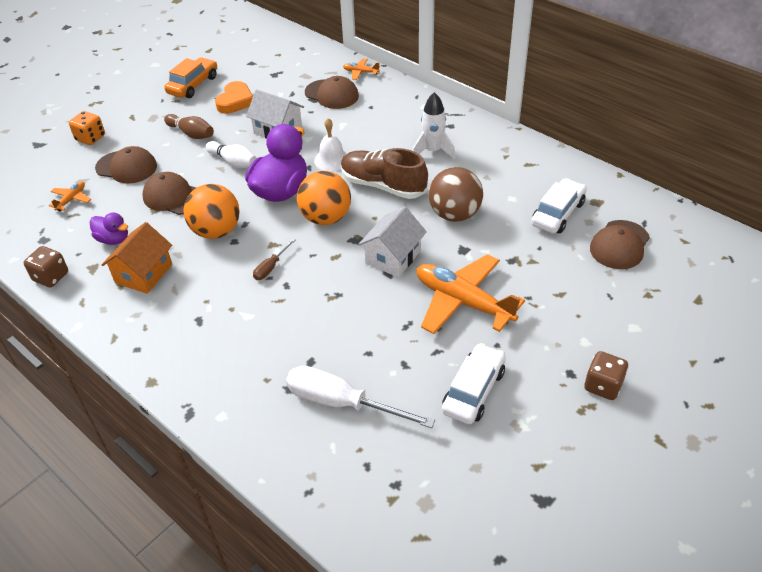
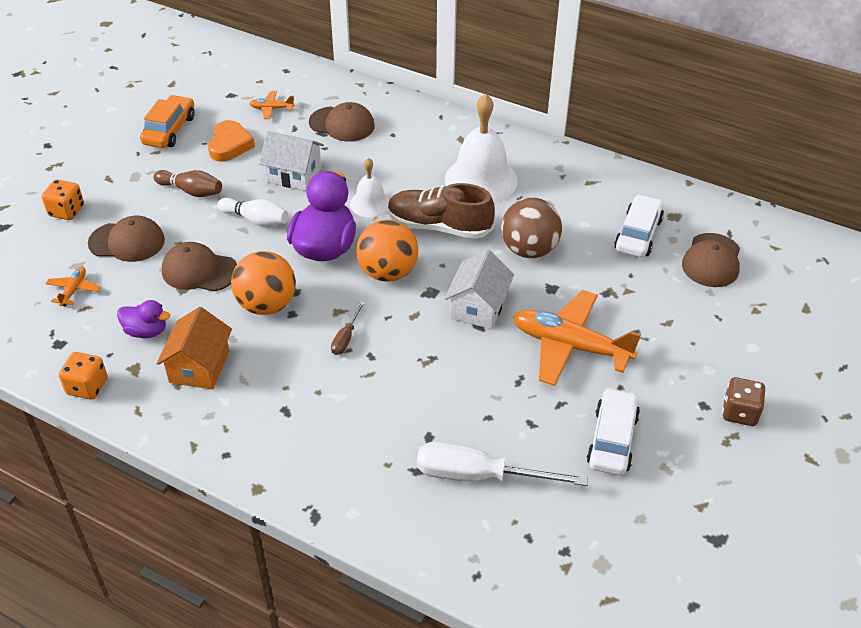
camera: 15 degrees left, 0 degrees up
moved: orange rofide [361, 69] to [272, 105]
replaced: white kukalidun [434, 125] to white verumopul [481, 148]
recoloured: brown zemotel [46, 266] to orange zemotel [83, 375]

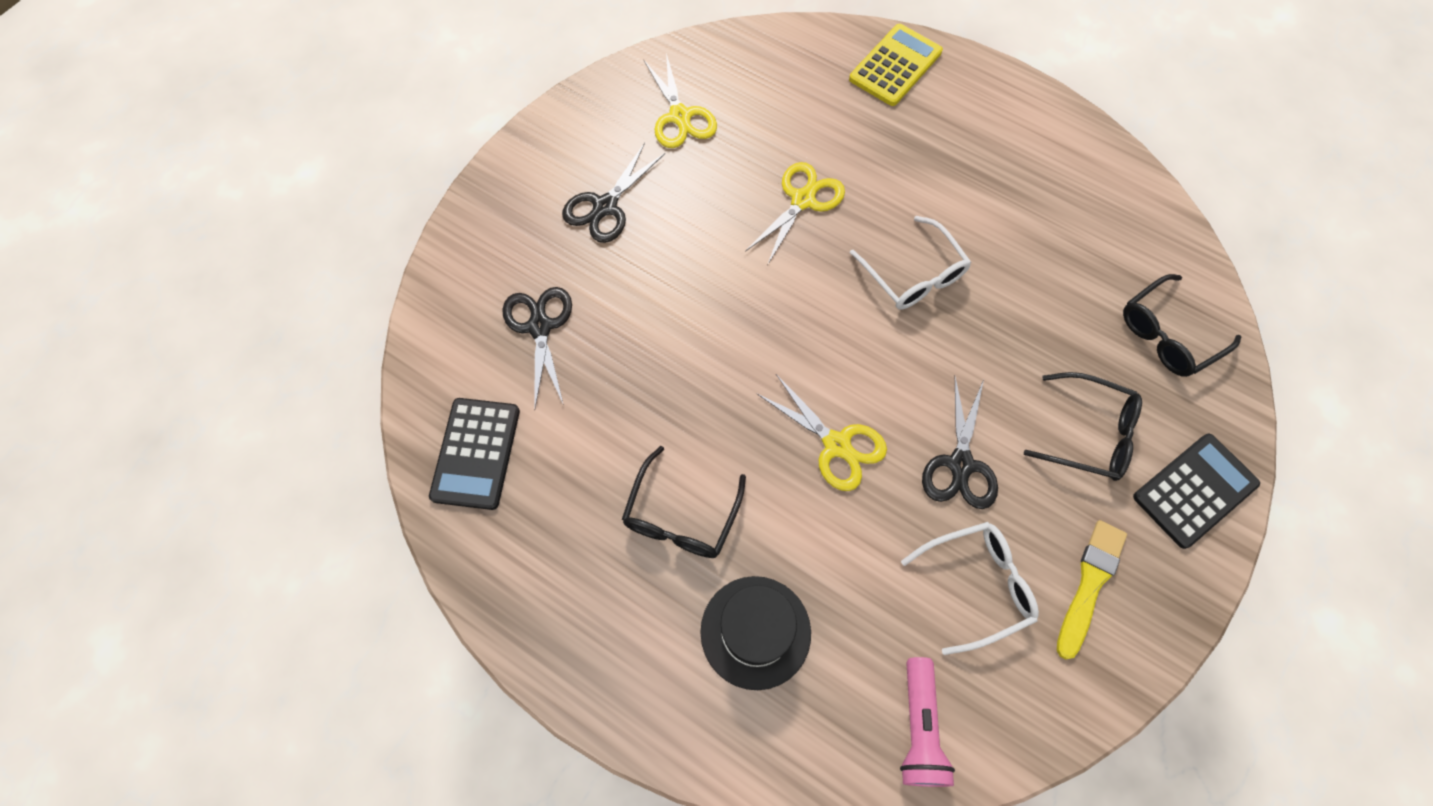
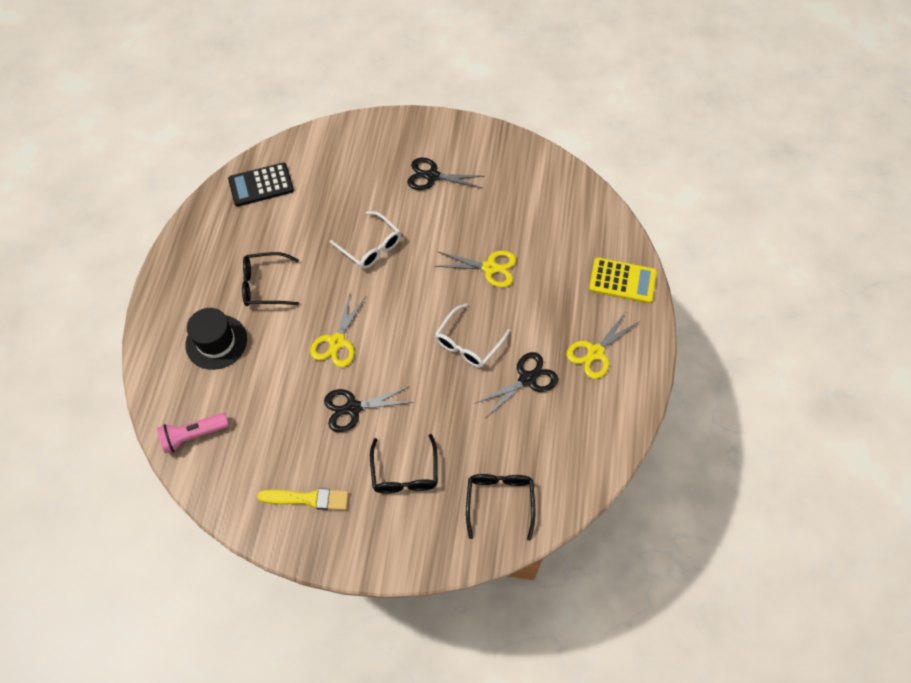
camera: 65 degrees right, 5 degrees down
removed: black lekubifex [1196, 491]
moved: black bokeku [537, 347] to [517, 384]; yellow bokeku [680, 100] to [603, 345]; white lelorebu [970, 588] to [365, 240]
turned: black lelorebu [1182, 325] = [500, 507] 60 degrees clockwise

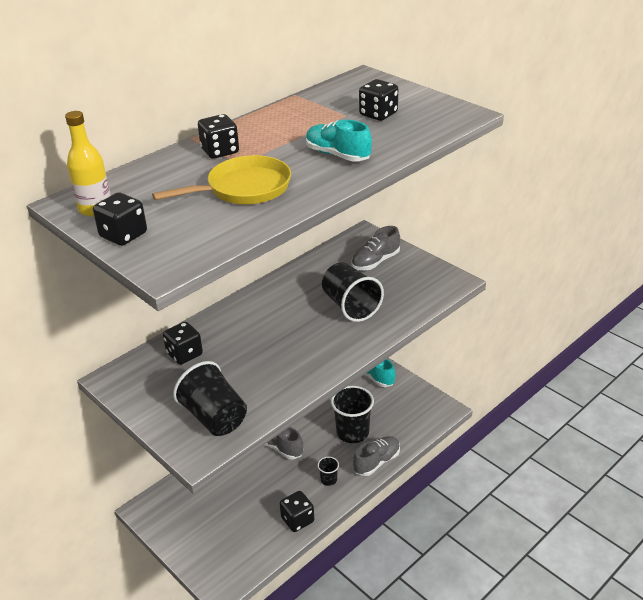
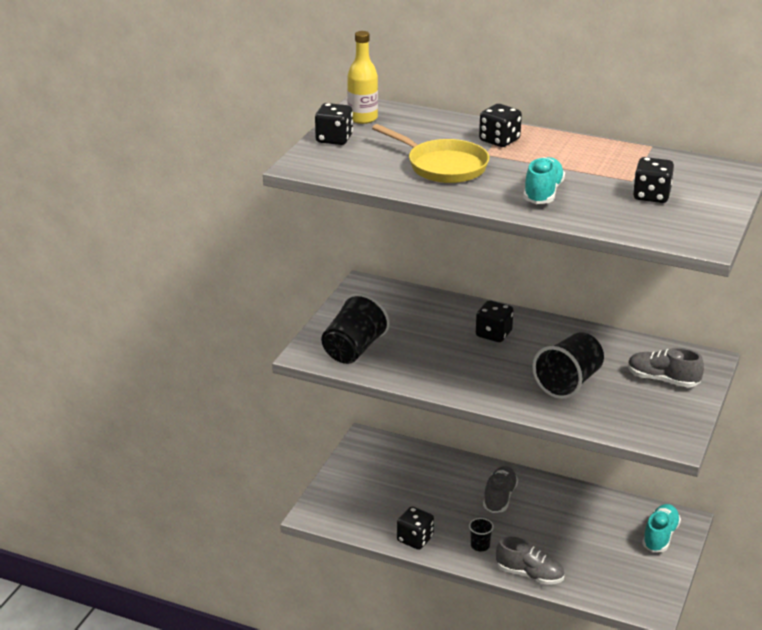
camera: 65 degrees right, 5 degrees down
removed: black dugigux [352, 414]
moved: black zemotel [183, 343] to [494, 321]

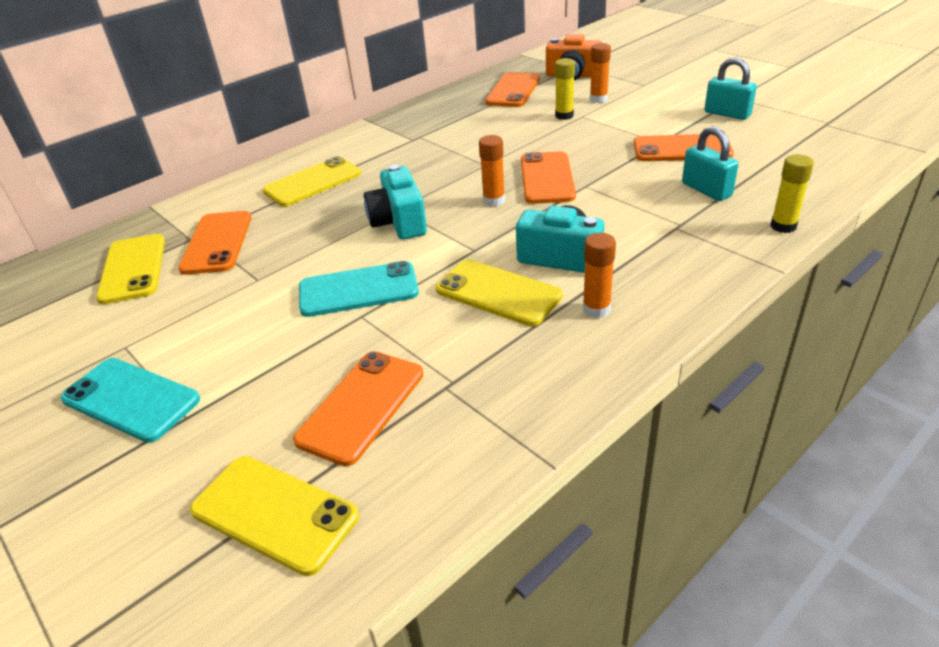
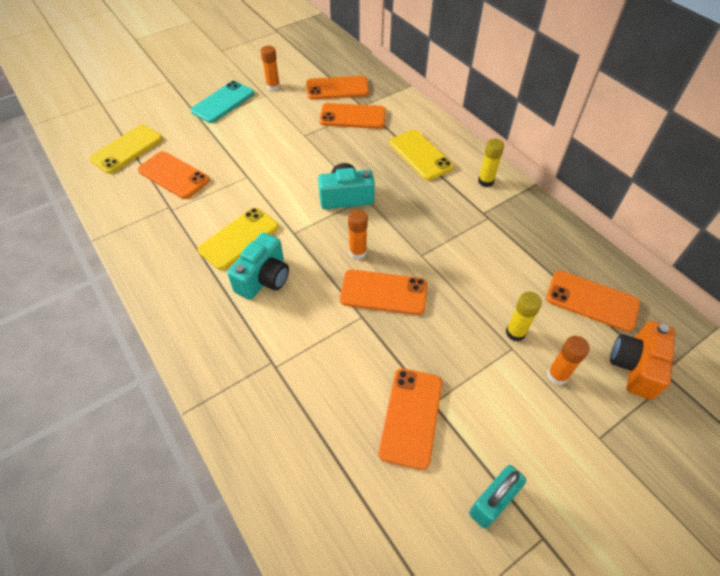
camera: 95 degrees right, 15 degrees up
removed: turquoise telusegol [359, 289]; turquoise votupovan [710, 163]
moved: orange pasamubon [599, 275] to [270, 68]; yellow pasamubon [792, 193] to [491, 163]
recoloured: yellow telusegol [130, 269] to orange telusegol [337, 87]

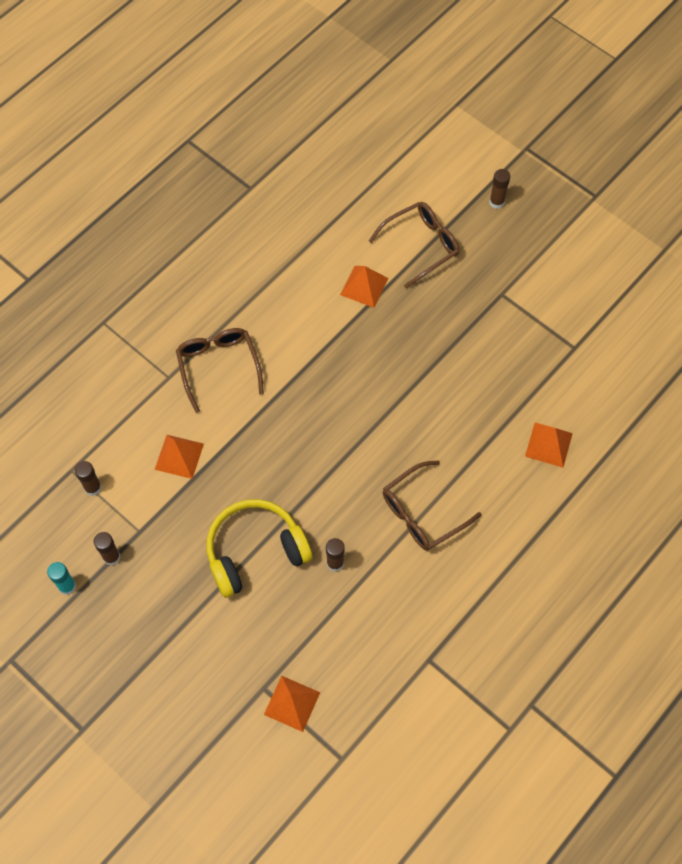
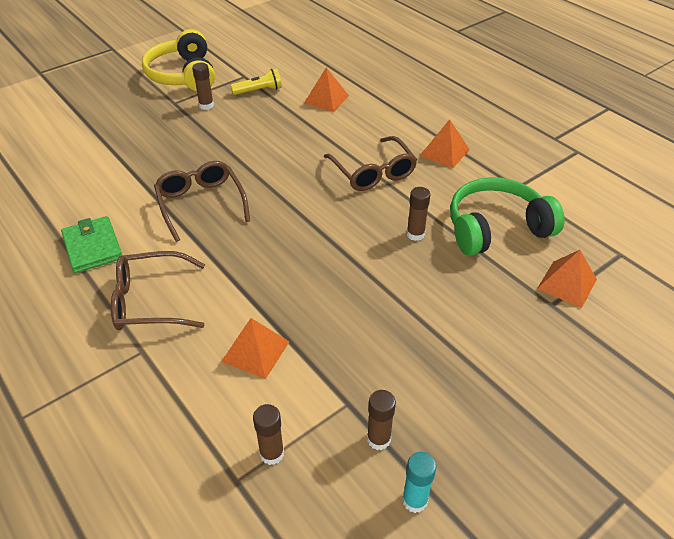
camera: 80 degrees left, 20 degrees down
added: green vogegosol [91, 244]; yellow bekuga [256, 81]; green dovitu [507, 216]
moved: yellow dovitu [259, 548] to [178, 60]; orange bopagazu [364, 287] to [445, 143]; brown lelorebu [414, 245] to [202, 201]; brown pasamubon [499, 189] to [203, 86]

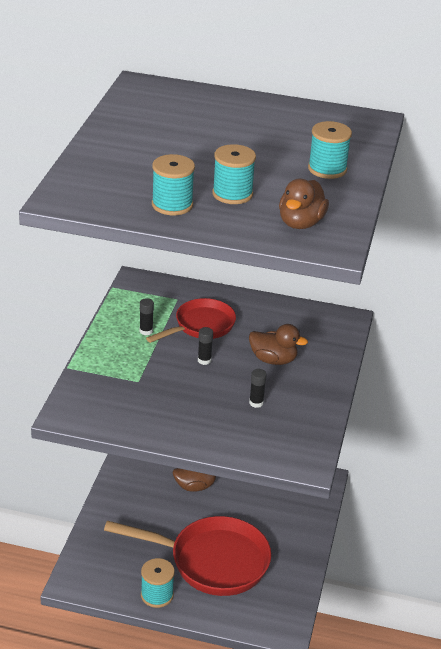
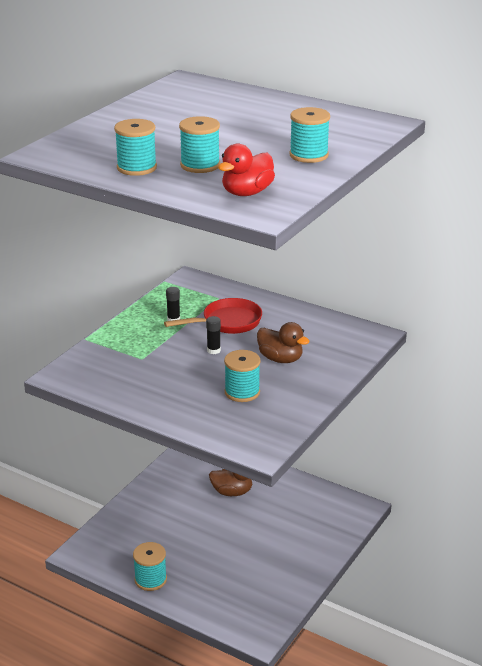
camera: 20 degrees right, 5 degrees down
removed: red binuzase [187, 556]
replaced: black pasamubon [258, 388] to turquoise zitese [242, 376]
recoloured: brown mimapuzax [304, 204] to red mimapuzax [246, 170]

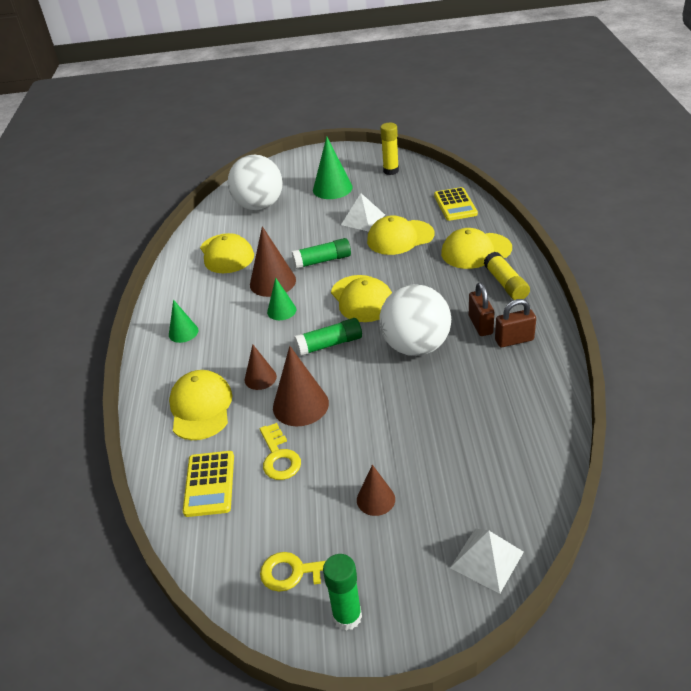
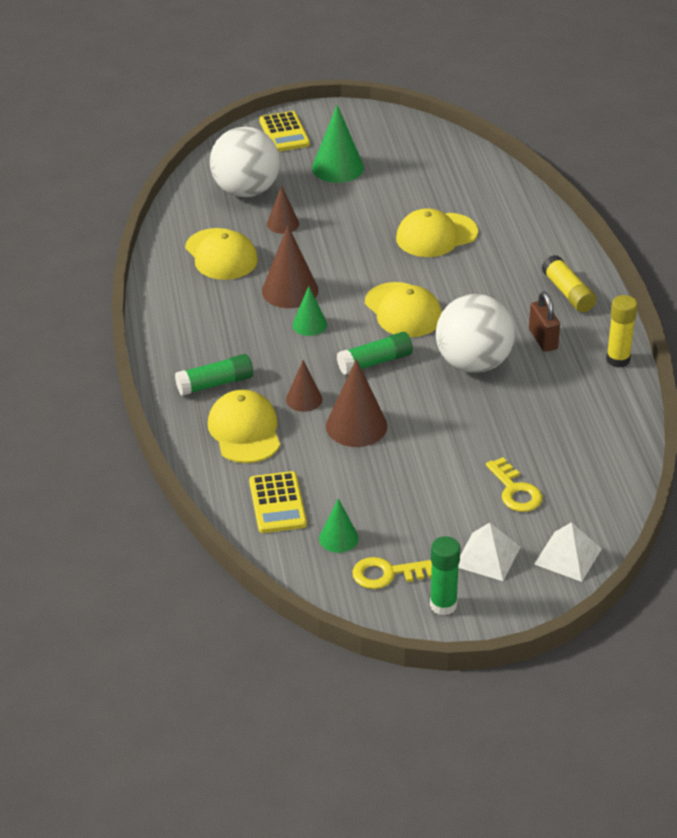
camera: 10 degrees left, 0 degrees up
removed: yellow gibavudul [476, 248]; brown votupovan [515, 323]
moved: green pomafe [183, 321] to [339, 525]; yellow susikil [280, 451] to [514, 484]; green pasamubon [321, 253] to [214, 375]; white bopagazu [363, 212] to [489, 552]; brown pomafe [376, 490] to [283, 210]; yellow pasamubon [389, 149] to [621, 331]; yellow lekubifex [456, 204] to [284, 131]

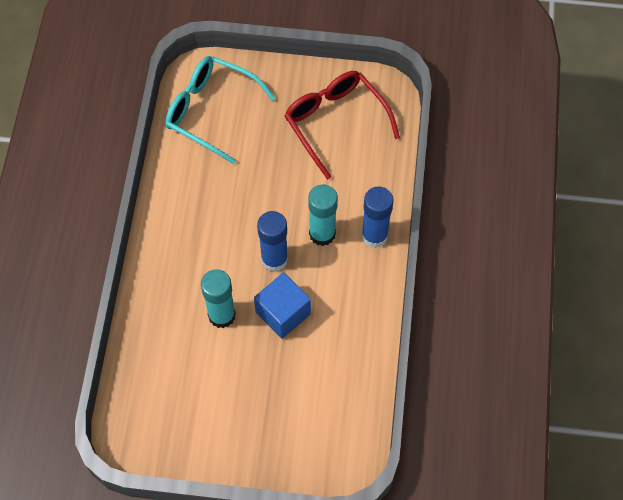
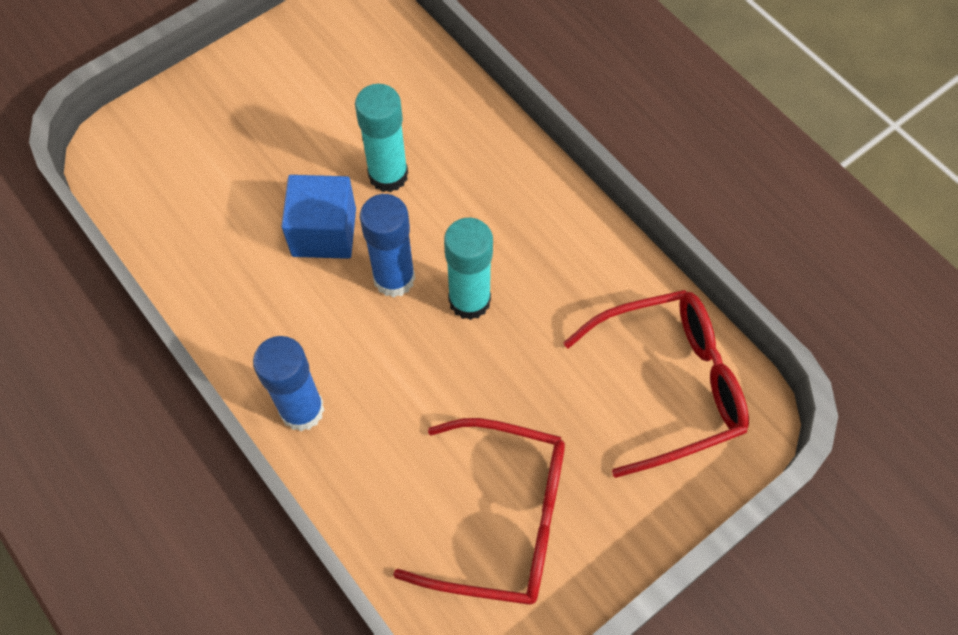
camera: 135 degrees right, 0 degrees up
moved: turquoise pasamubon [323, 215] to [468, 269]
recoloured: turquoise lelorebu [221, 110] to red lelorebu [656, 384]

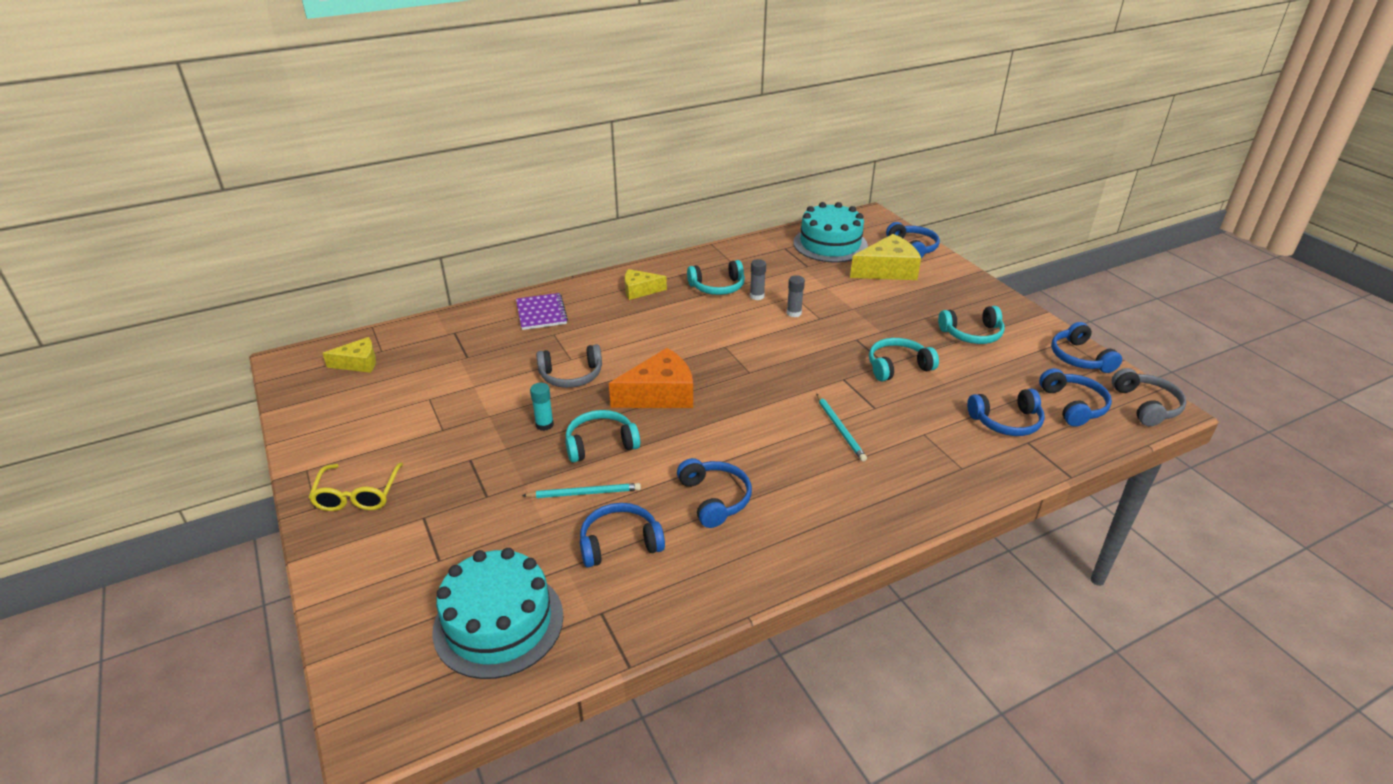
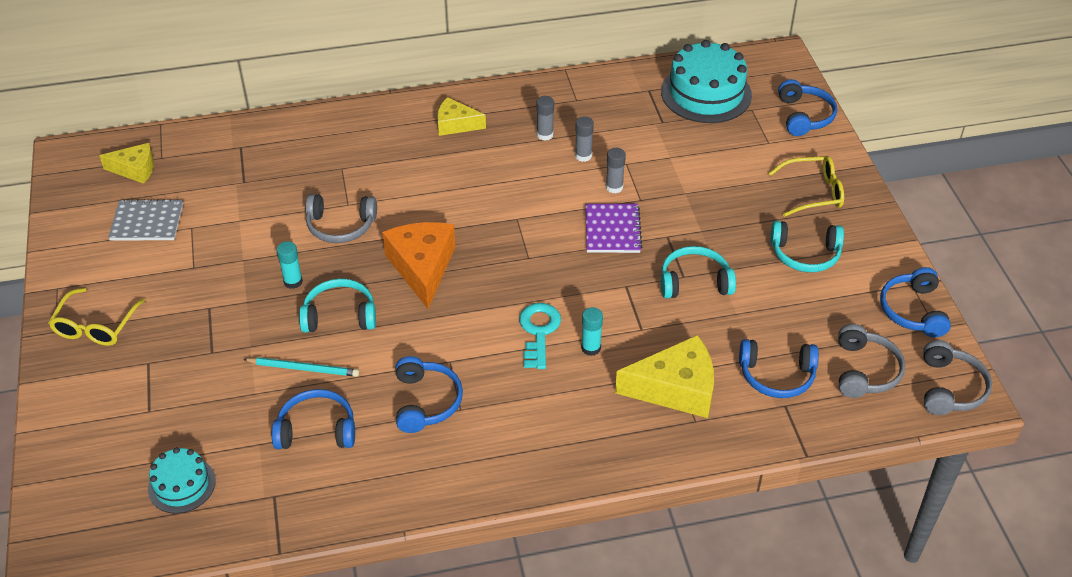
camera: 15 degrees right, 10 degrees up
added: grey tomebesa [145, 220]; turquoise susikil [540, 336]; yellow lelorebu [806, 186]
moved: purple tomebesa [542, 311] to [614, 228]; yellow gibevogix [885, 257] to [664, 376]
replaced: turquoise dovitu [716, 277] to grey pasamubon [545, 118]; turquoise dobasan [842, 428] to turquoise pasamubon [592, 331]
recoloured: blue dovitu [1075, 397] to grey dovitu [871, 361]
turned: orange gibevogix [651, 378] = [418, 265] 90 degrees counterclockwise
resized: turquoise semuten [498, 613] = [181, 480] x0.56

